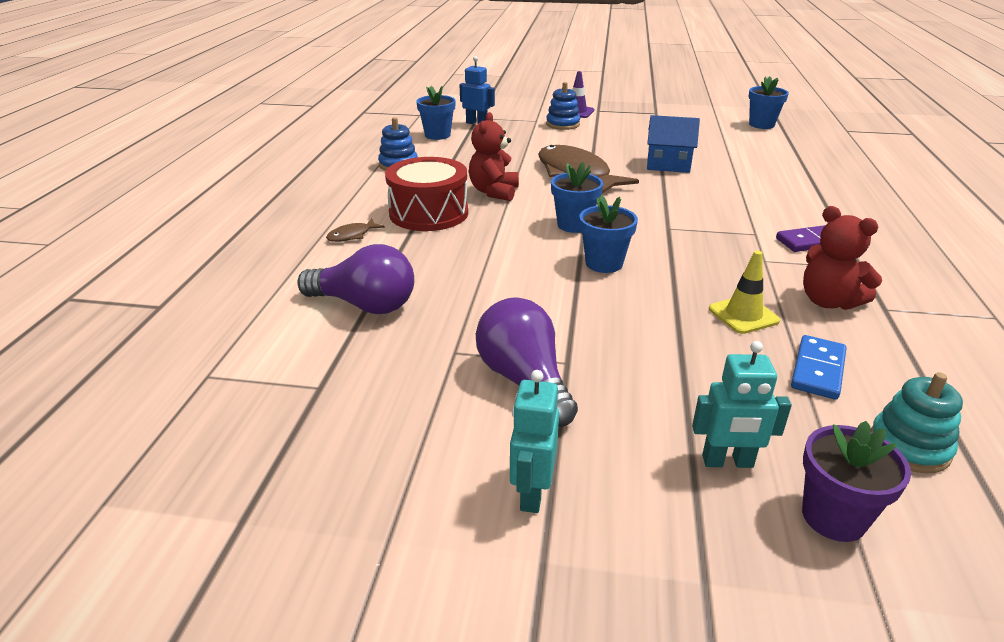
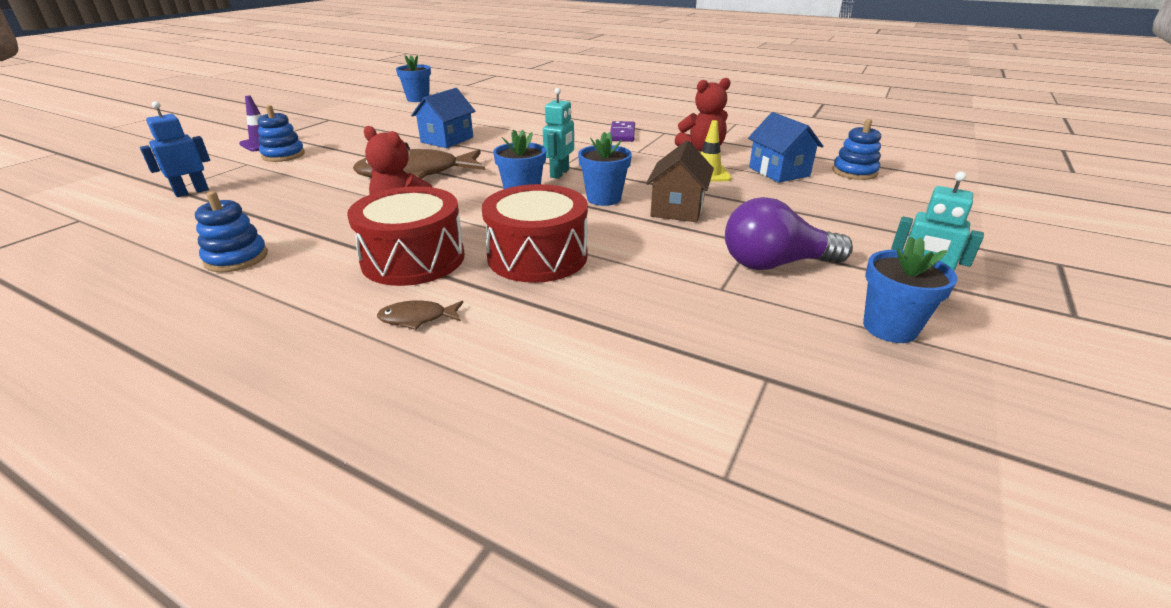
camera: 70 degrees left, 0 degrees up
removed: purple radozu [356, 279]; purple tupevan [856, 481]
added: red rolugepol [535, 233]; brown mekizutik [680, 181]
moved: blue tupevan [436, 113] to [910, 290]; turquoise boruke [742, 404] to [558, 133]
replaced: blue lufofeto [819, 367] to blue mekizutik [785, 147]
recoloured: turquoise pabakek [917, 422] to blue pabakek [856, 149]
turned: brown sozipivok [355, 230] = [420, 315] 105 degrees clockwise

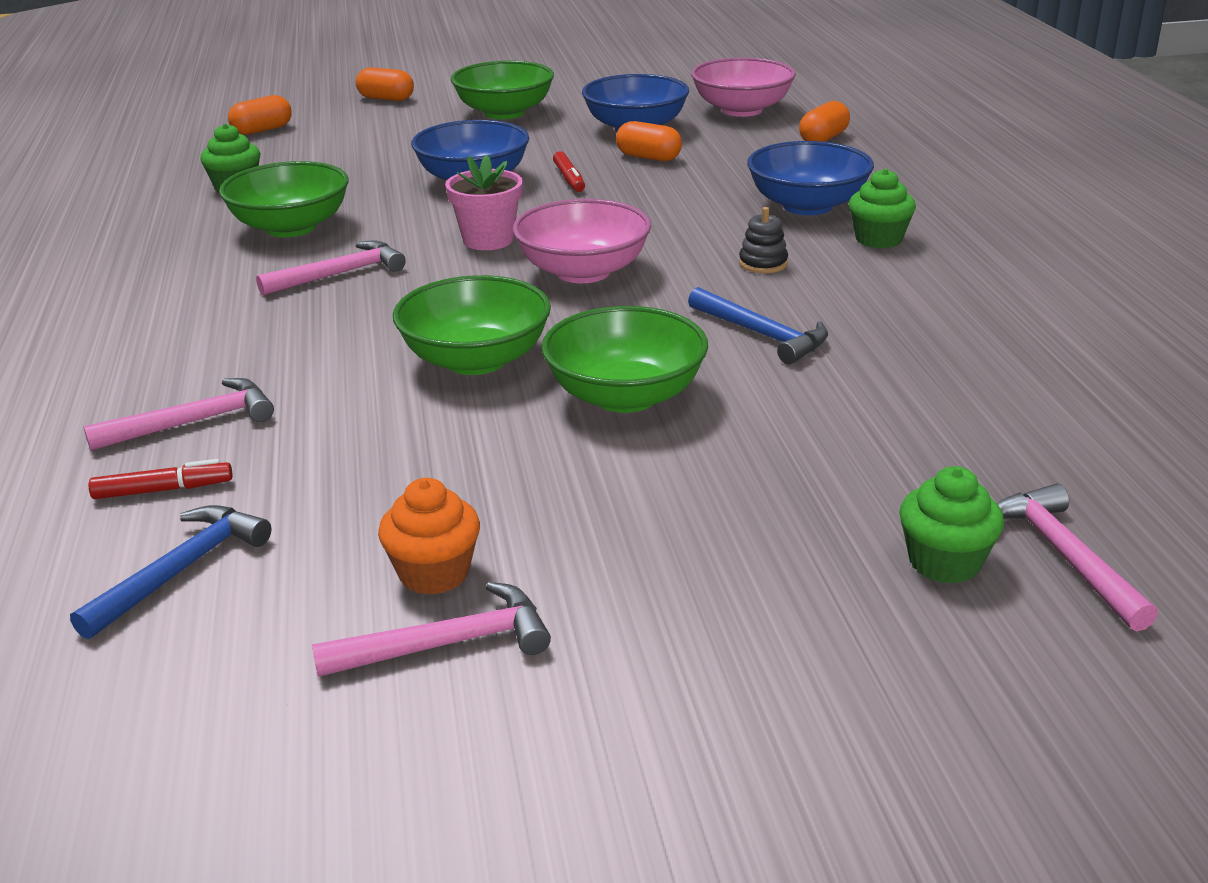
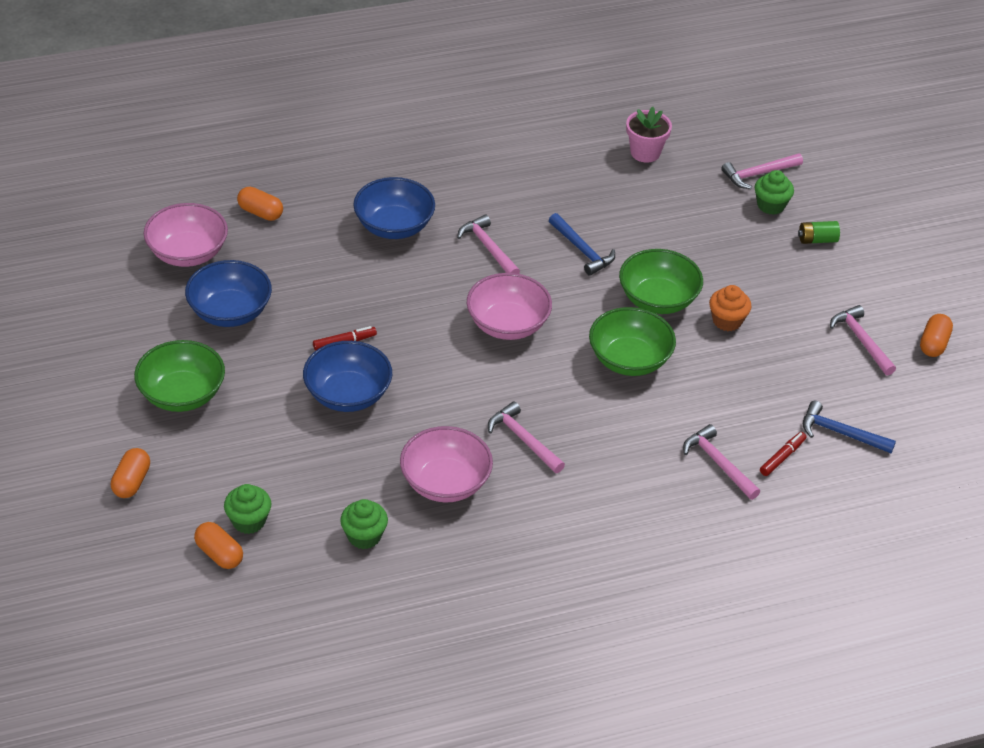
camera: 100 degrees left, 15 degrees up
added: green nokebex [819, 232]
moved: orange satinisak [429, 536] to [730, 308]; pink tupevan [484, 202] to [649, 135]; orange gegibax [649, 141] to [936, 335]; green satinisak [882, 208] to [247, 509]
replaced: black pabakek [763, 240] to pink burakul [488, 244]
recoloured: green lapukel [283, 199] to pink lapukel [446, 464]
turned: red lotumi [161, 479] = [783, 454] 60 degrees clockwise; blue burakul [758, 326] = [582, 244] 105 degrees clockwise

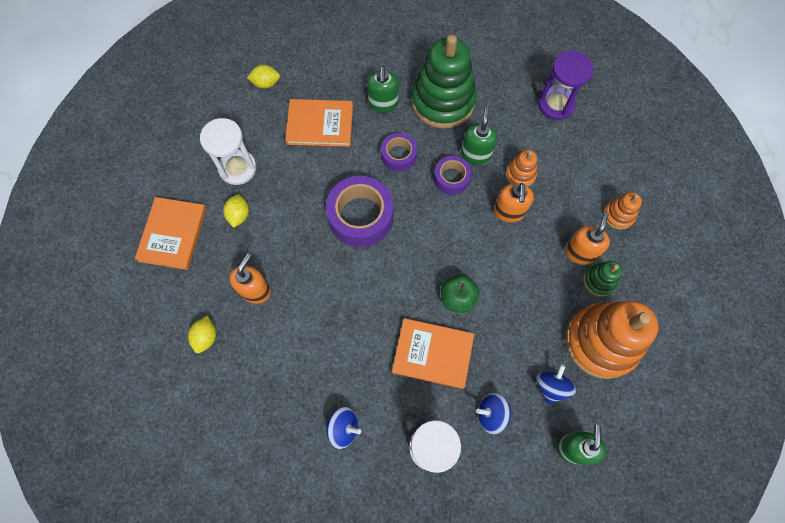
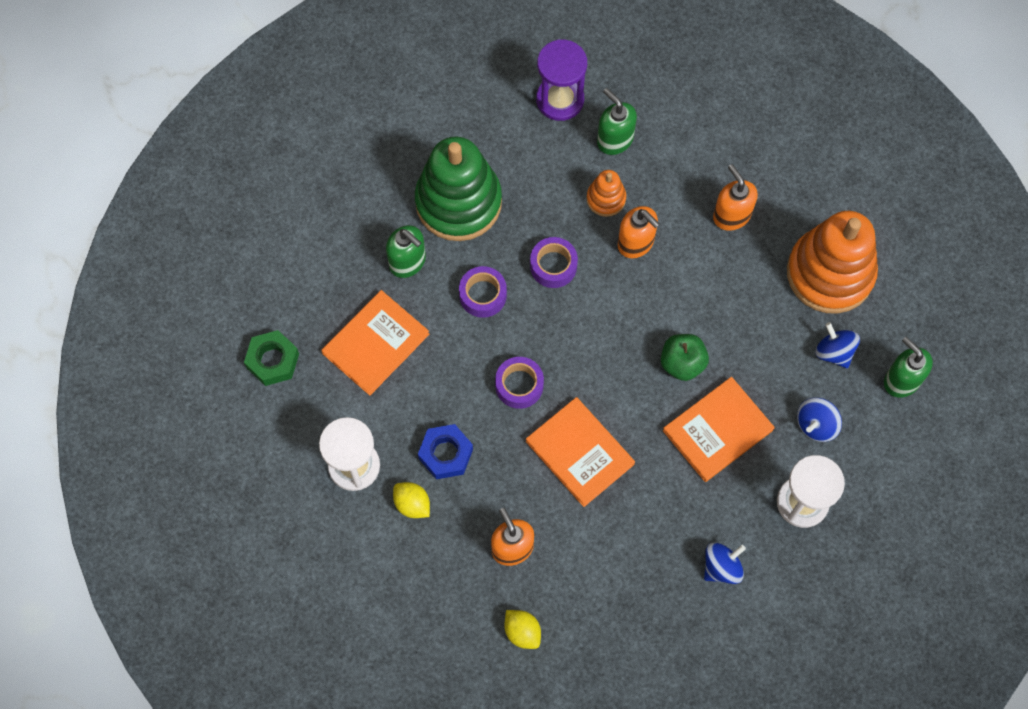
camera: 50 degrees left, 0 degrees up
removed: green pabakek [602, 279]; orange pabakek [622, 211]
added: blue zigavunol [445, 451]
moved: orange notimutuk [170, 233] to [580, 452]; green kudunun [479, 135] to [617, 121]
replaced: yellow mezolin [263, 77] to green zigavunol [271, 358]
resized: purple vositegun [360, 211] = [519, 383] x0.57

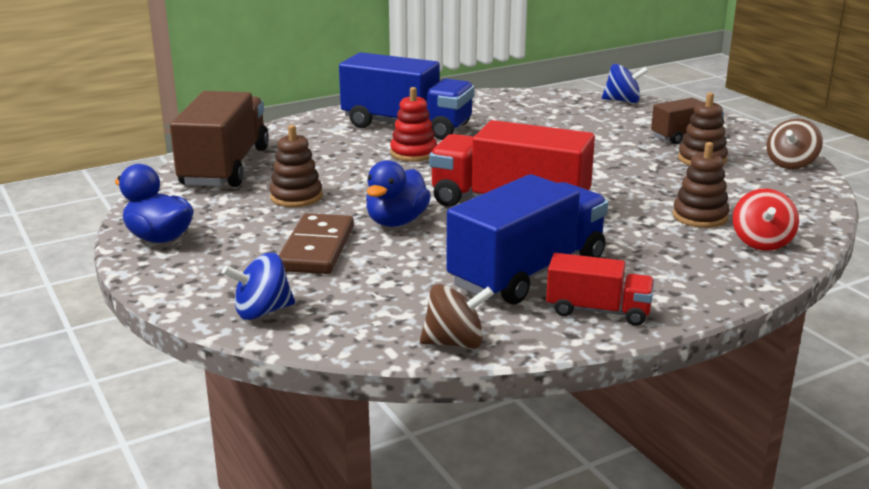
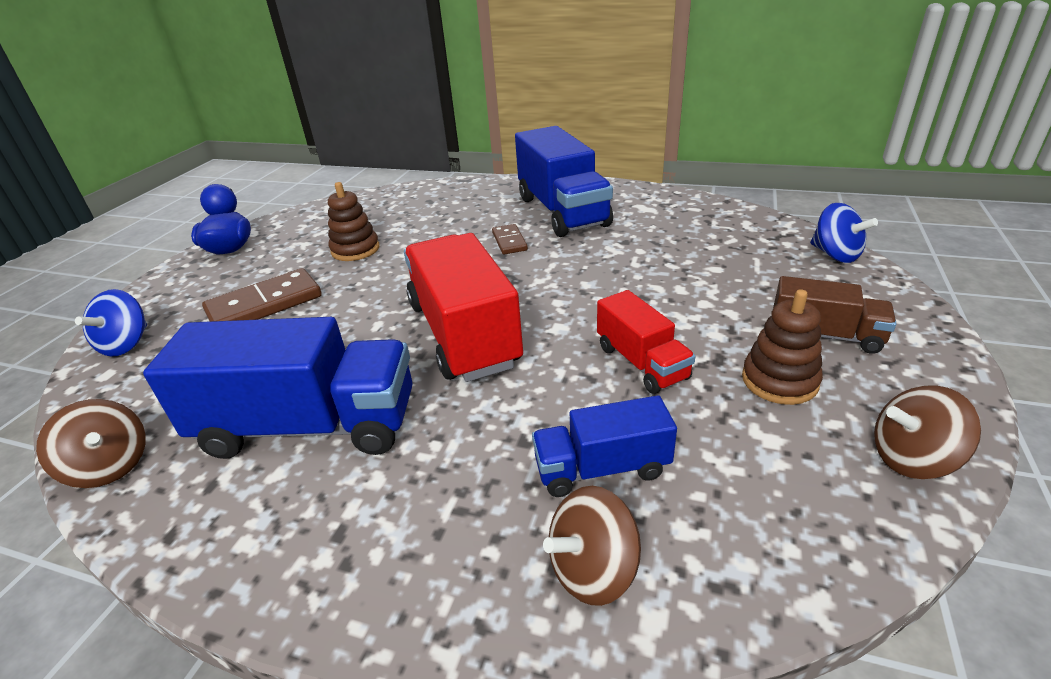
camera: 50 degrees right, 10 degrees up
removed: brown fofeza [219, 139]; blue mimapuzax [398, 193]
moved: red fofeza [600, 289] to [646, 342]
replaced: red pabakek [413, 124] to brown lufofeto [510, 239]; brown pabakek [701, 185] to blue fofeza [604, 446]
recoloured: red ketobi [766, 219] to brown ketobi [592, 546]
turned: blue ketobi [258, 286] = [111, 323] 105 degrees counterclockwise

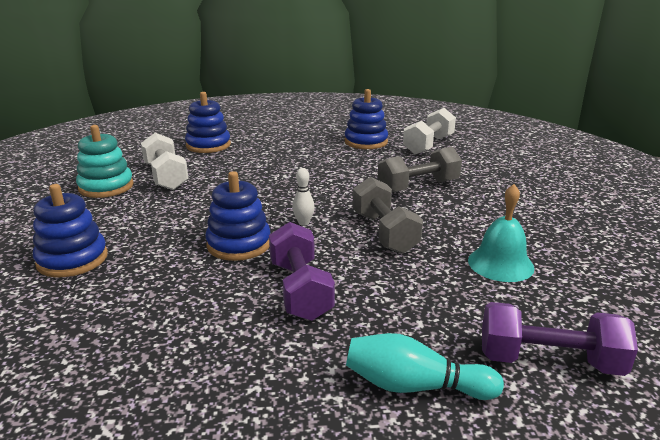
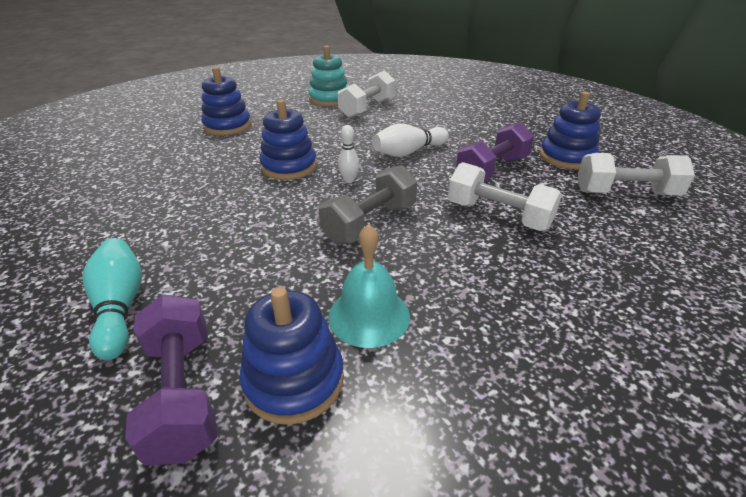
camera: 60 degrees right, 10 degrees up
added: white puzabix [410, 140]
moved: blue pabakek [208, 122] to [292, 356]; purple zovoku [302, 271] to [495, 151]
recoloured: grey zovoku [420, 170] to white zovoku [505, 196]

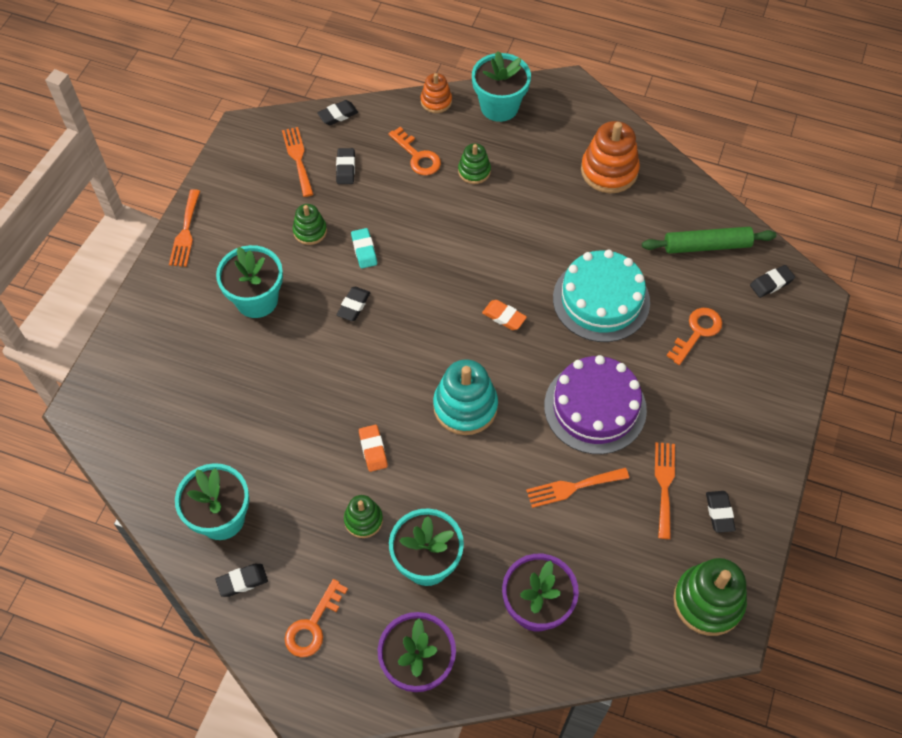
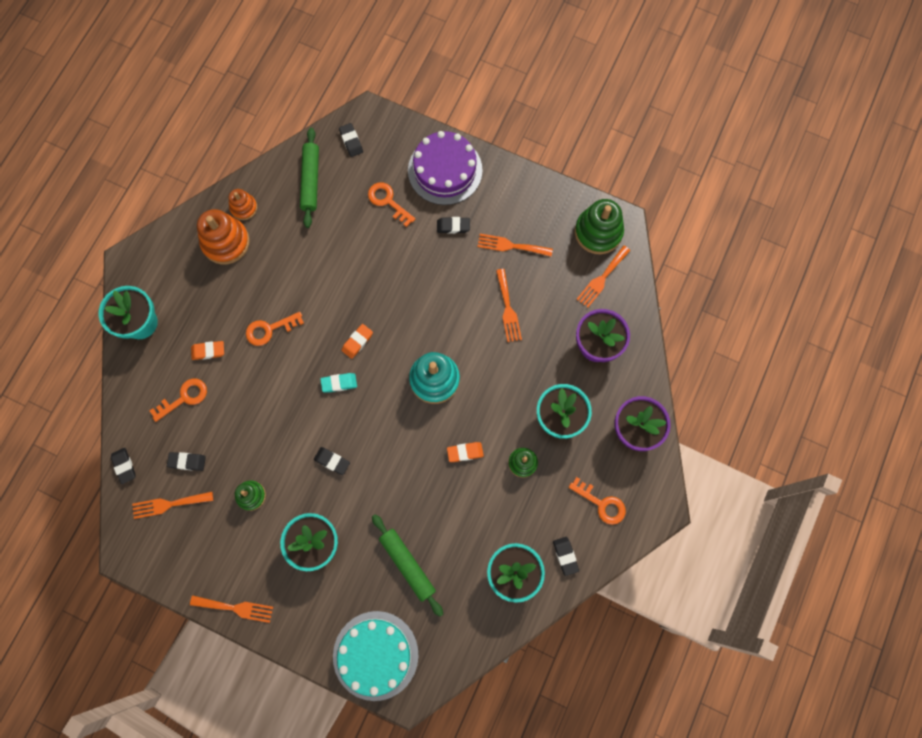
camera: 85 degrees left, 15 degrees up
added: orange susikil [275, 329]; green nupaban [407, 565]; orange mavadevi [603, 276]
moved: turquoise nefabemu [364, 248] to [338, 383]; orange pabakek [436, 93] to [243, 204]; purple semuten [595, 404] to [445, 168]; turquoise semuten [601, 296] to [376, 656]; black nefabemu [721, 512] to [453, 225]
replaced: green pabakek [474, 163] to orange nefabemu [207, 350]

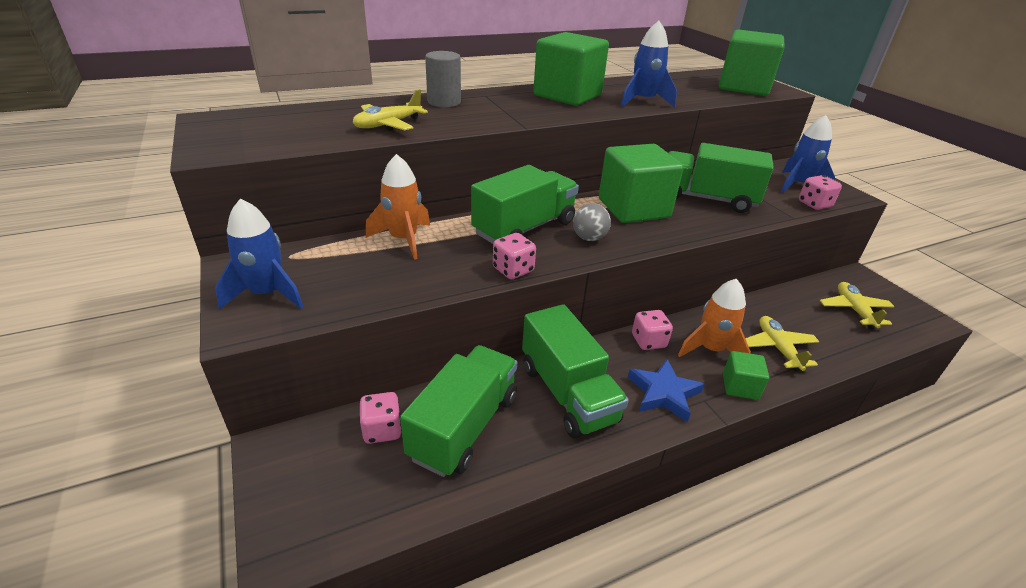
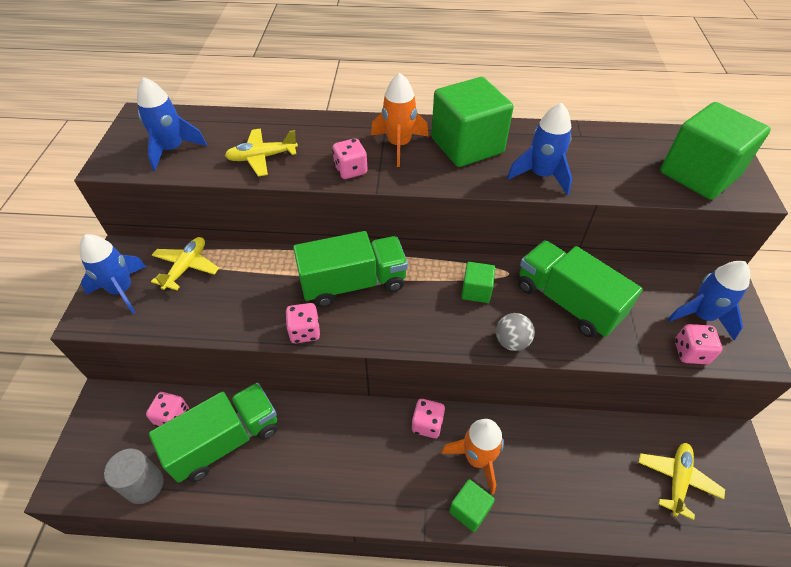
camera: 30 degrees right, 15 degrees up
removed: green fofeza [575, 371]; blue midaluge [666, 390]
added: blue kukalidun [172, 124]; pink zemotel [350, 158]
moved: orange kukalidun [398, 207] to [400, 120]; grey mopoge [443, 79] to [134, 476]; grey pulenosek [592, 222] to [515, 332]; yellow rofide [782, 343] to [185, 263]
resized: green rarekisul [641, 183] = [478, 282] x0.48

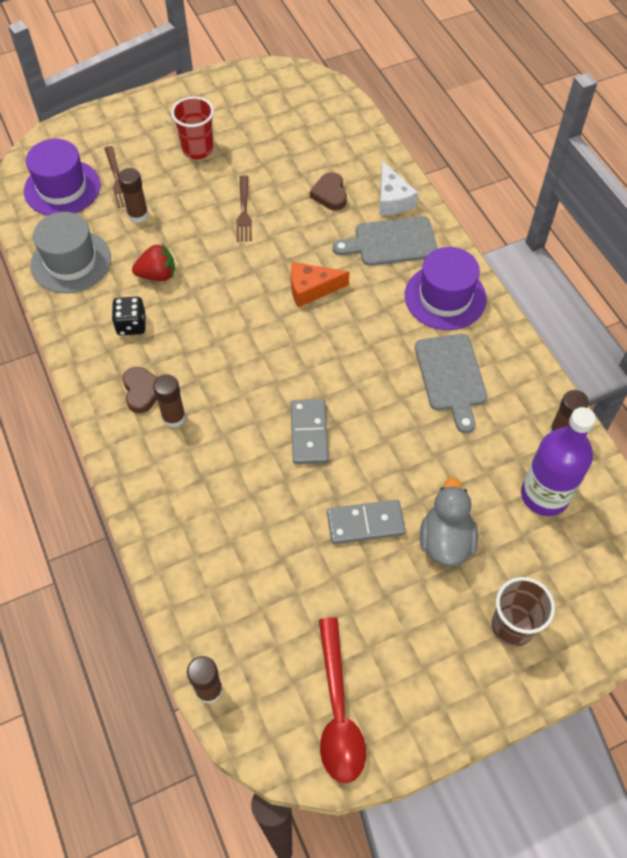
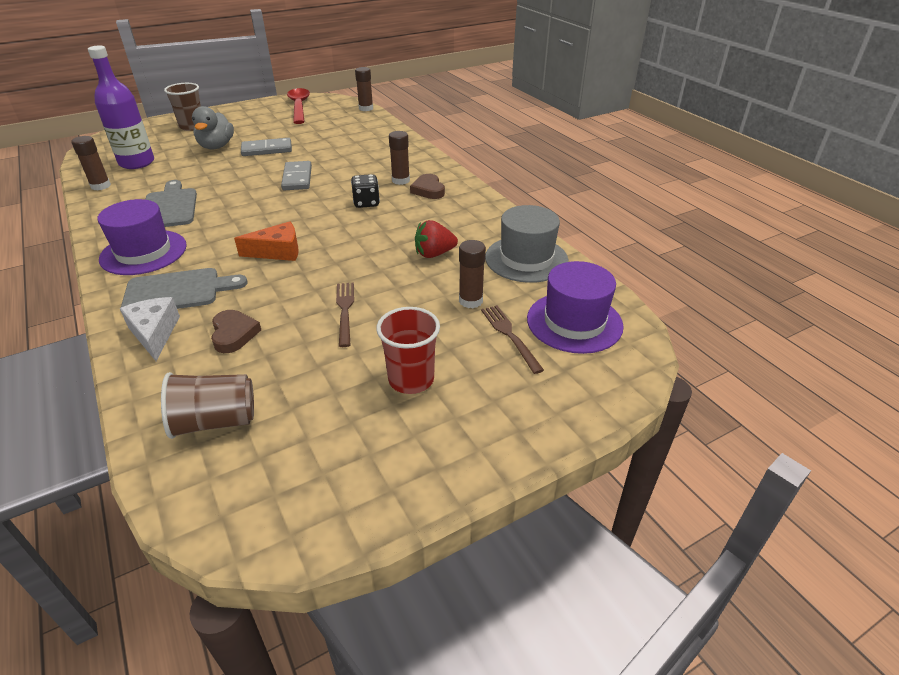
camera: 175 degrees right, 20 degrees down
added: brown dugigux [207, 405]
moved: black zemotel [129, 316] to [365, 191]

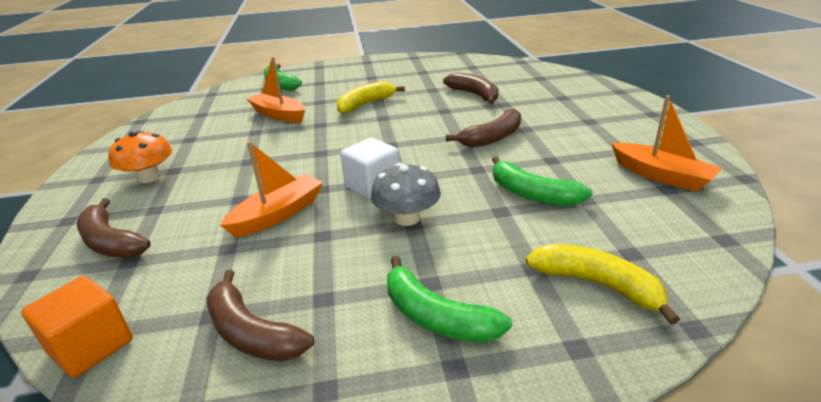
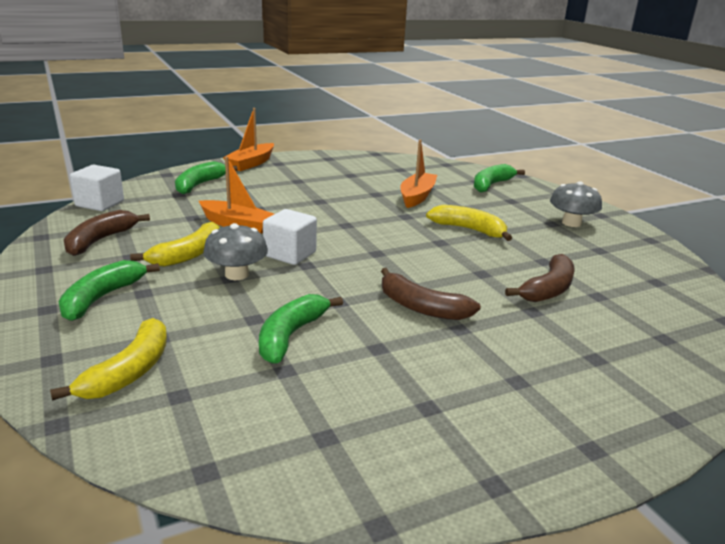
camera: 70 degrees right, 5 degrees down
removed: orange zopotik [140, 157]
added: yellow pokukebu [175, 244]; grey zopotik [576, 204]
moved: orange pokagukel [667, 143] to [248, 139]
recoloured: orange rarekisul [77, 327] to white rarekisul [97, 188]; brown pokukebu [114, 228] to green pokukebu [206, 177]

